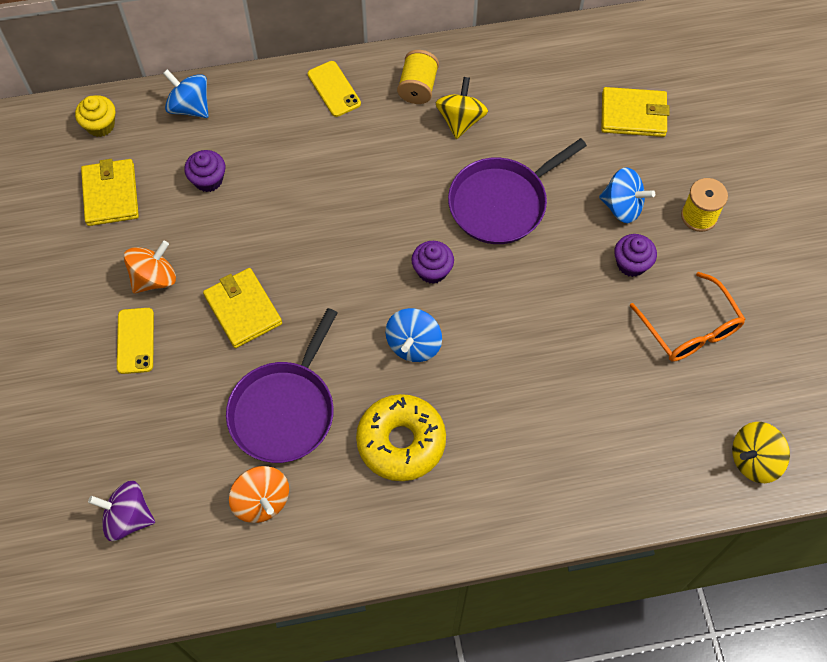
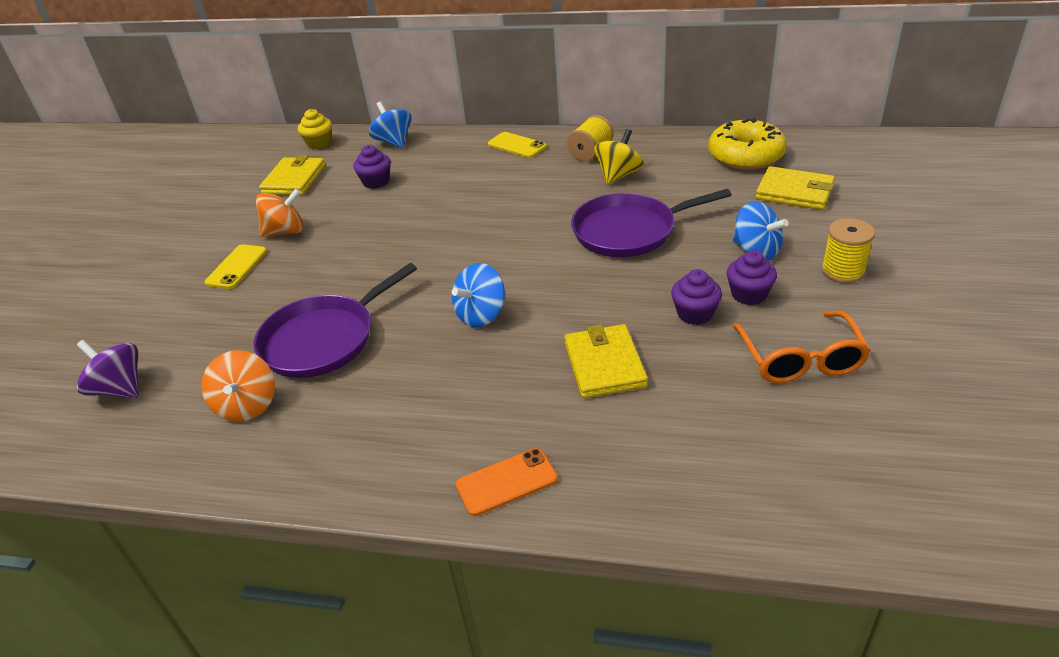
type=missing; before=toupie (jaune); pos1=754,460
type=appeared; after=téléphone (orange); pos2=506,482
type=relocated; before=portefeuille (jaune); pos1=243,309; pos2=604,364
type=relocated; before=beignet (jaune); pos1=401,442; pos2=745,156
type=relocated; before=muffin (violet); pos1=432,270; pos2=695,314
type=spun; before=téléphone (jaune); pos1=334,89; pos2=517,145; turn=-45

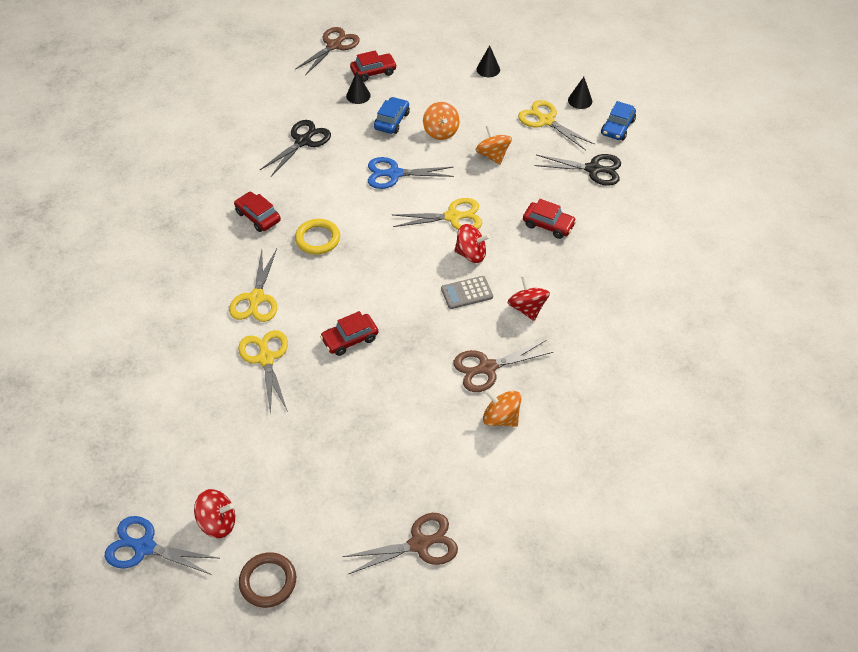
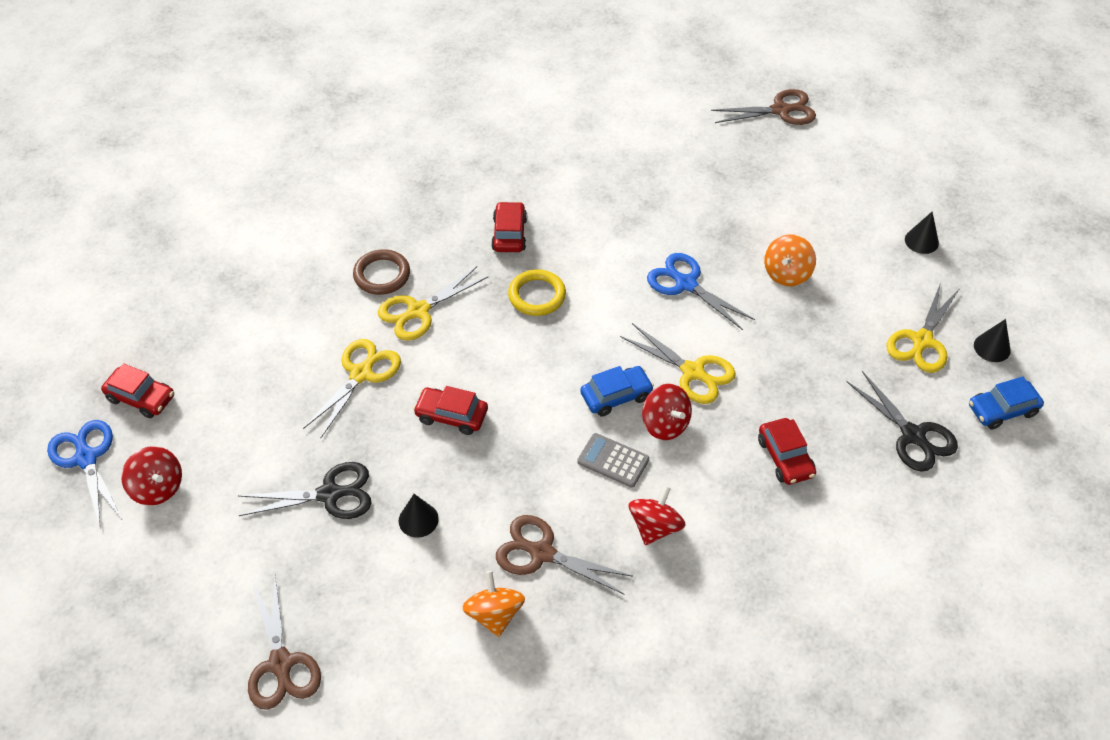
type=missing; before=toupie (orange); pos1=492,155
type=relocated; before=anneau (marron); pos1=268,581; pos2=382,275
type=relocated; before=ciseaux (noir); pos1=303,141; pos2=331,494
type=relocated; before=cône (noir); pos1=358,95; pos2=418,519
type=relocated; before=voiture (rouge); pos1=373,72; pos2=141,398
type=relocated; before=voiture (bleu); pos1=392,121; pos2=616,396
type=spun; before=ciseaux (marron); pos1=420,544; pos2=281,665; turn=45
type=spun; before=ciseaux (jaune); pos1=545,120; pos2=921,341; turn=-150

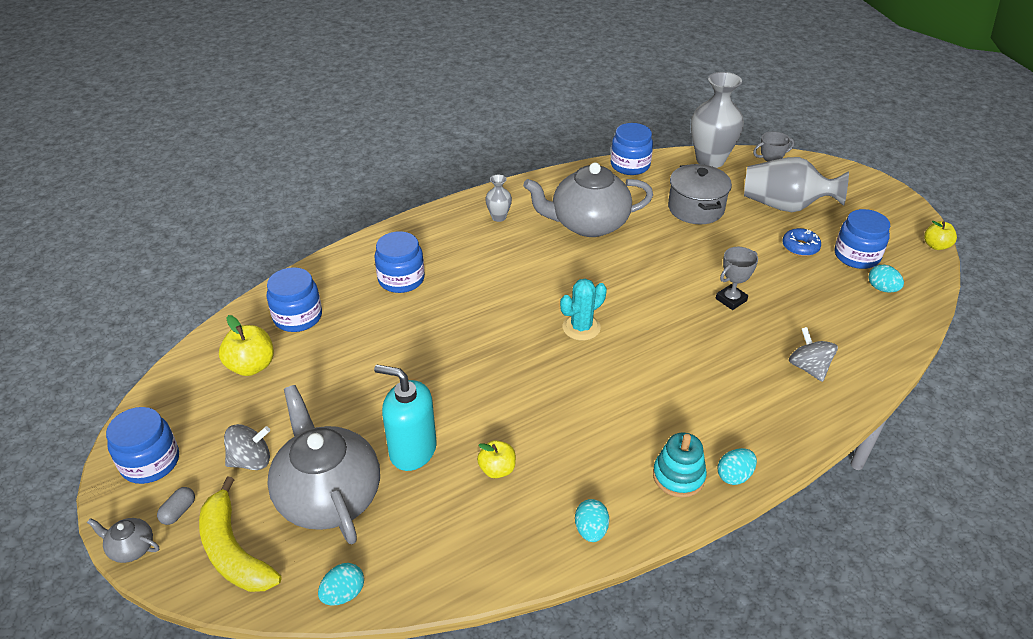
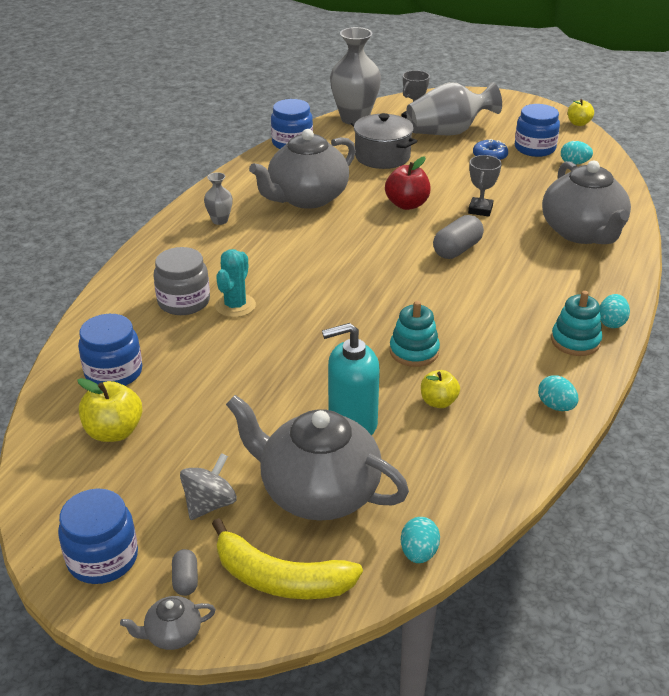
type=appeared; after=pomme (rouge); pos2=407,204
type=appeared; after=jouet à empiler (turquoise); pos2=414,351
type=appeared; after=gélule (gris); pos2=457,250
type=relocated; before=cactus (turquoise); pos1=581,327; pos2=235,306
type=exchanged; before=toupie (gris); after=théière (gris); pos1=808,367; pos2=582,232
type=colour; before=bocal (bleu); after=bocal (gris); pos1=401,279; pos2=184,302

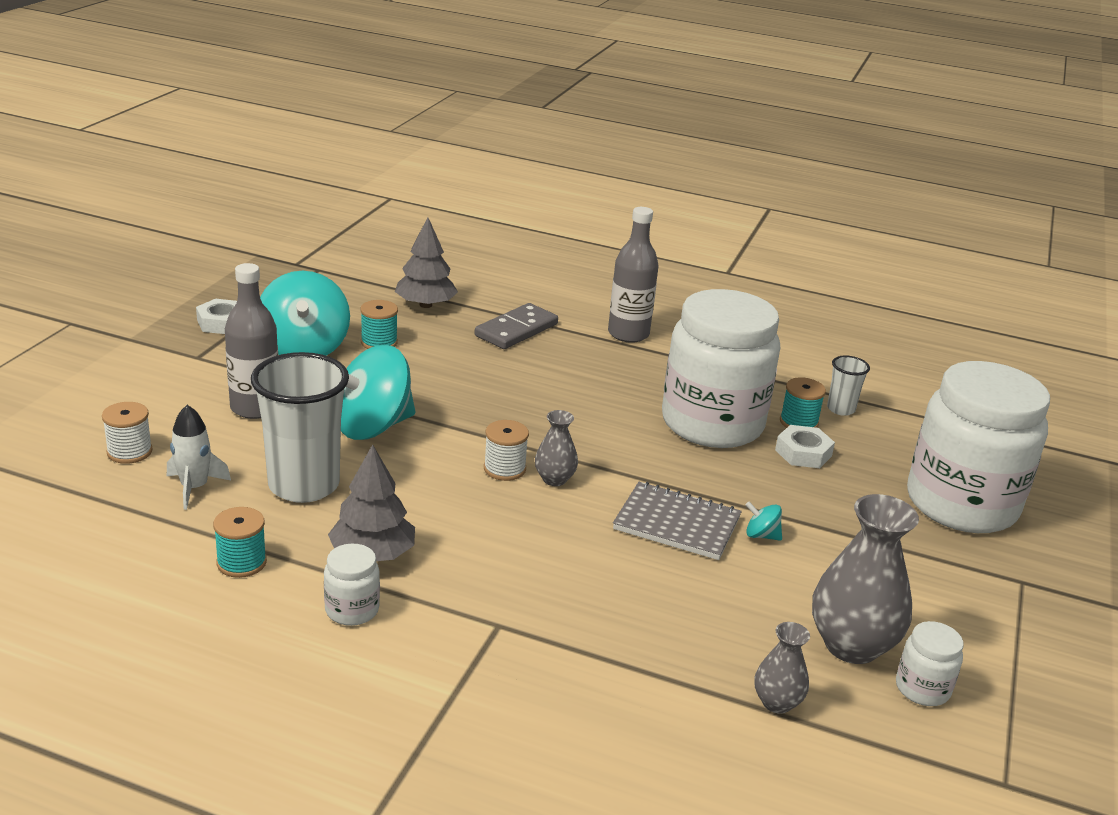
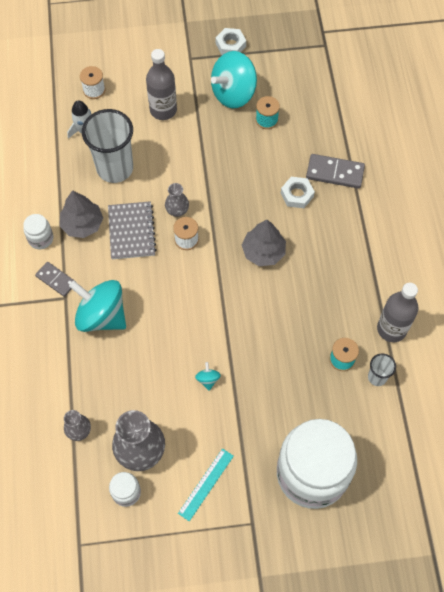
type=missing; before=bobine (turquoise); pos1=241,562
type=missing; before=bocal (blanc); pos1=712,424
type=appeared; after=domino (gris); pos2=56,280
type=appeared; after=règle (turquoise); pos2=206,484
type=relocated; before=toupie (turquoise); pos1=372,427; pos2=102,316
type=relocated; before=arbre (gris); pos1=426,305; pos2=263,252
type=relocated; before=vase (gris); pos1=554,479; pos2=177,210
type=relocated; before=bouteille (gris); pos1=628,334; pos2=391,329
type=relocated; before=carnet (gris); pos1=676,524; pos2=131,231
type=relocated; before=écrou (blanc); pos1=803,453; pos2=297,195

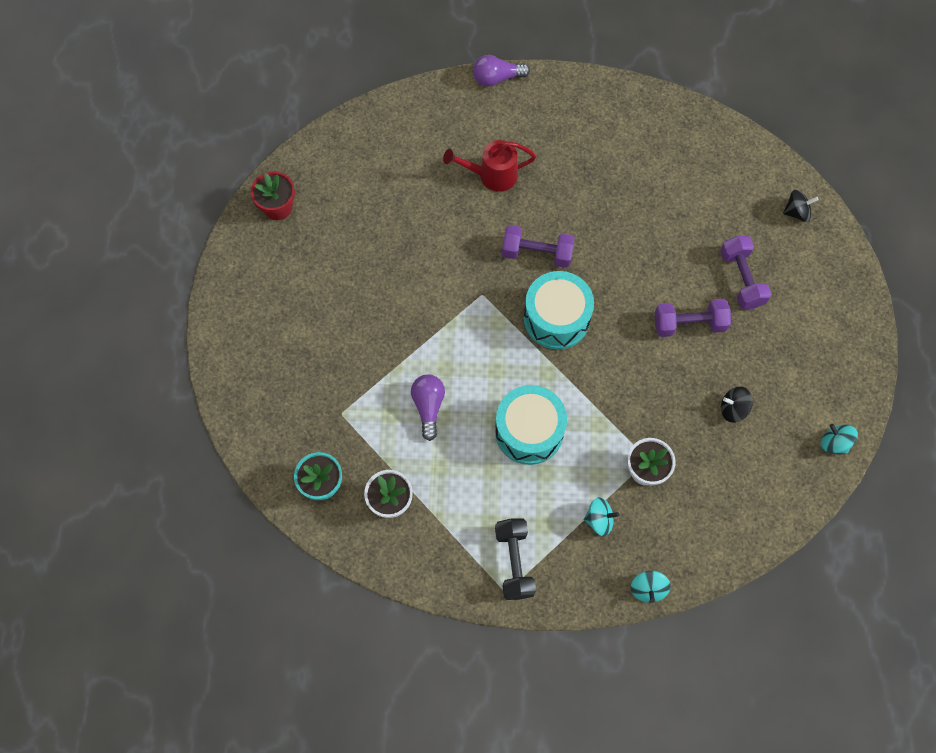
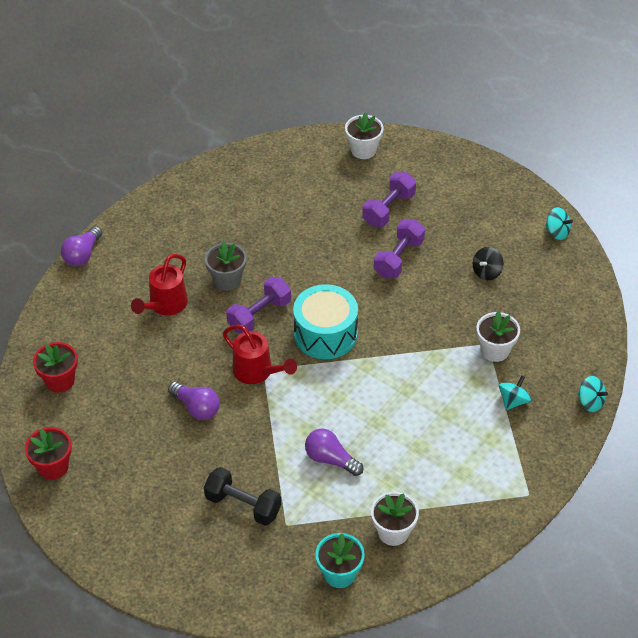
type=missing; before=tambour (turquoise); pos1=529,431
type=appeared; after=pot de fleurs (rouge); pos2=60,381
type=appeared; after=ampoule (violet); pos2=196,407
type=appeared; after=pot de fleurs (gris); pos2=227,280
type=appeared; after=arrosoir (rouge); pos2=257,372
type=relocated; before=haltère (noir); pos1=514,562; pos2=243,505
type=exchanged; before=toupie (noir); after=pot de fleurs (blanc); pos1=796,212; pos2=363,150
type=spun; before=haltère (violet); pos1=741,279; pos2=388,209; turn=-75
type=spun; before=toupie (turquoise); pos1=834,443; pos2=557,232; turn=-135

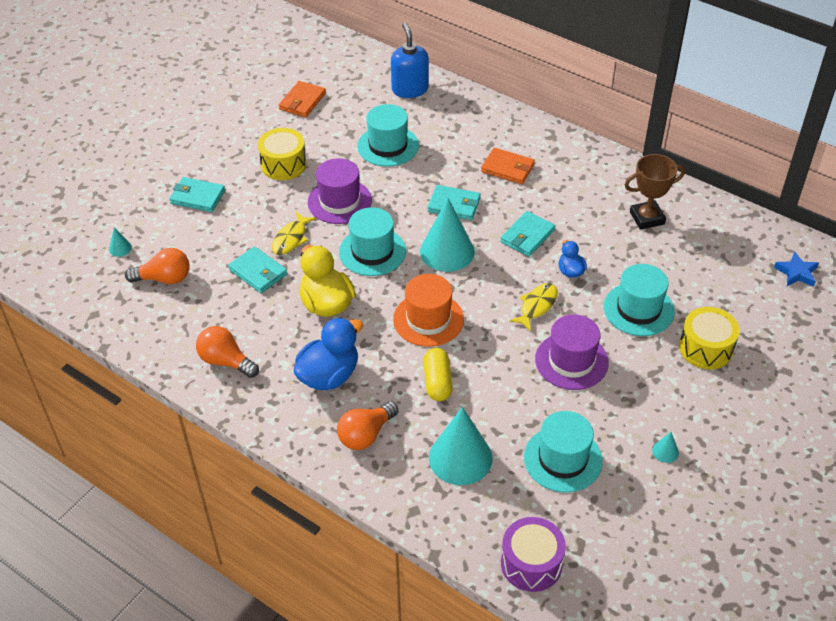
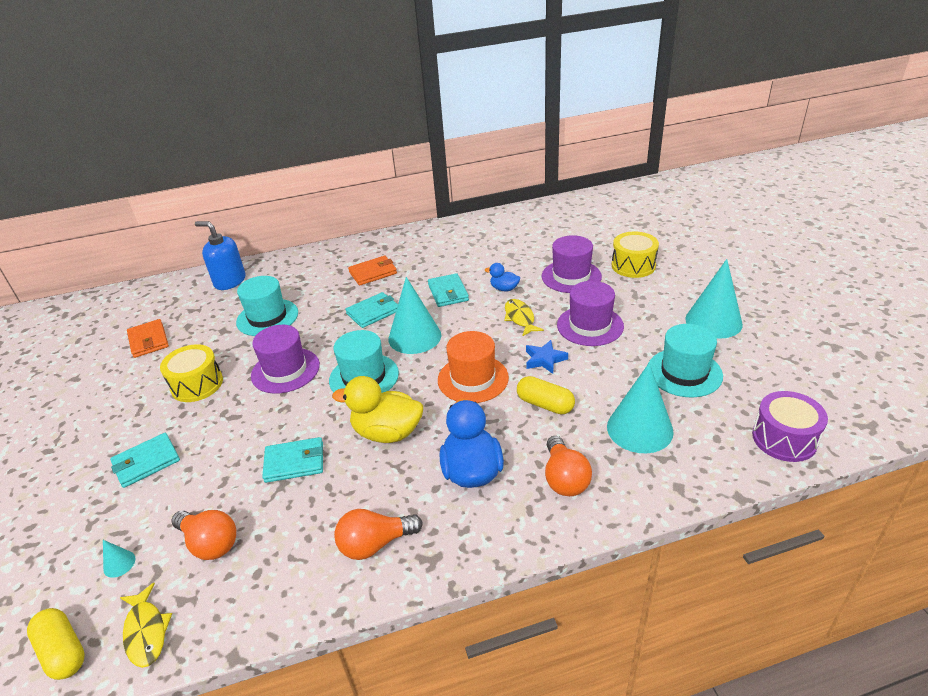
type=missing; before=trophée (marron); pos1=647,218
type=appeared; after=gélule (jaune); pos2=63,651
type=relocated; before=poisson (jaune); pos1=291,239; pos2=146,631
type=relocated; before=étoile (bleu); pos1=796,273; pos2=544,359
type=colour; before=chapeau (turquoise); after=chapeau (violet); pos1=638,309; pos2=571,276
type=spun; before=ampoule (orange); pos1=164,278; pos2=210,543; turn=90
type=size; before=cône (turquoise); pos1=665,451; pos2=713,321; scale=2.43

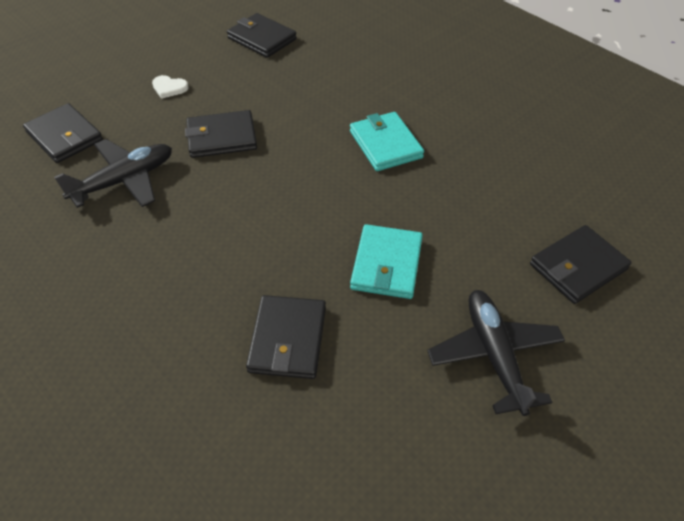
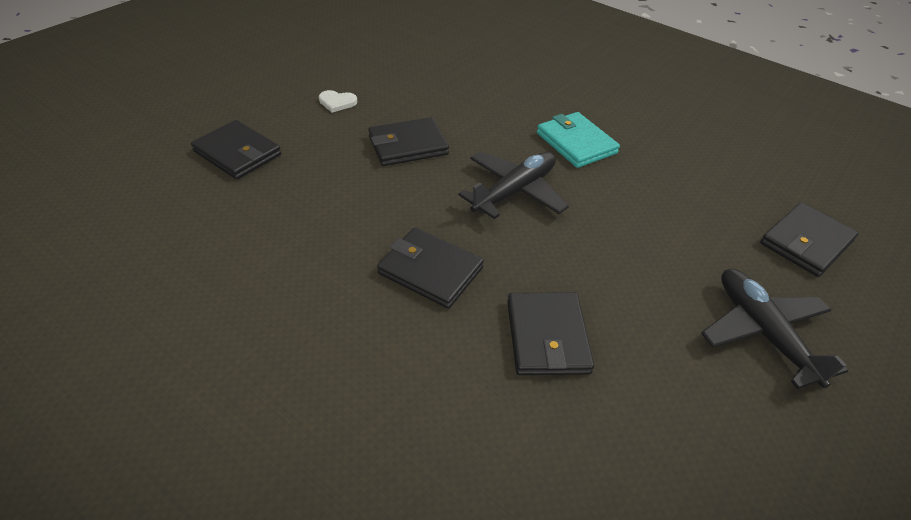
type=missing; before=portefeuille (turquoise); pos1=387,264
type=relocated; before=avion (noir); pos1=124,180; pos2=514,192
type=relocated; before=portefeuille (noir); pos1=262,38; pos2=430,270

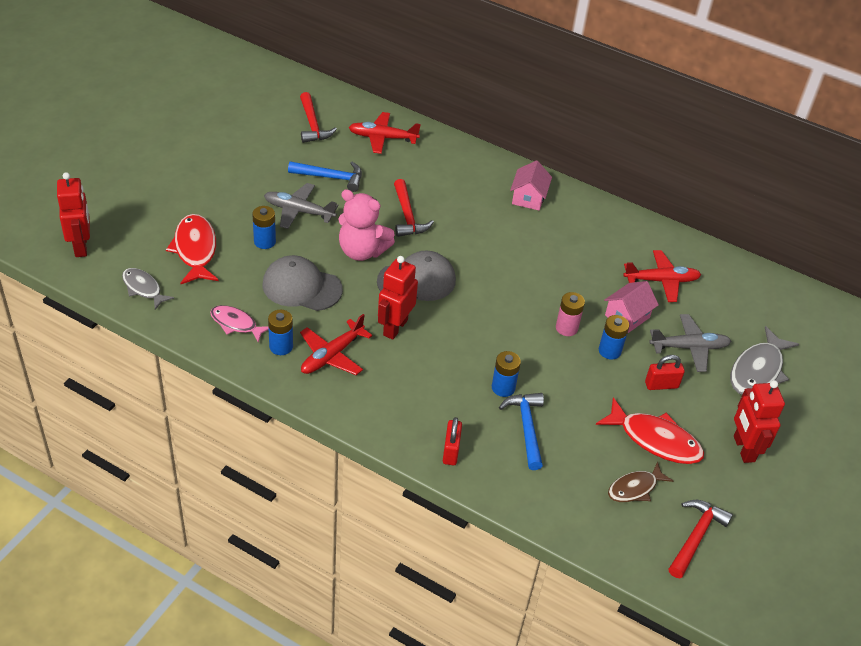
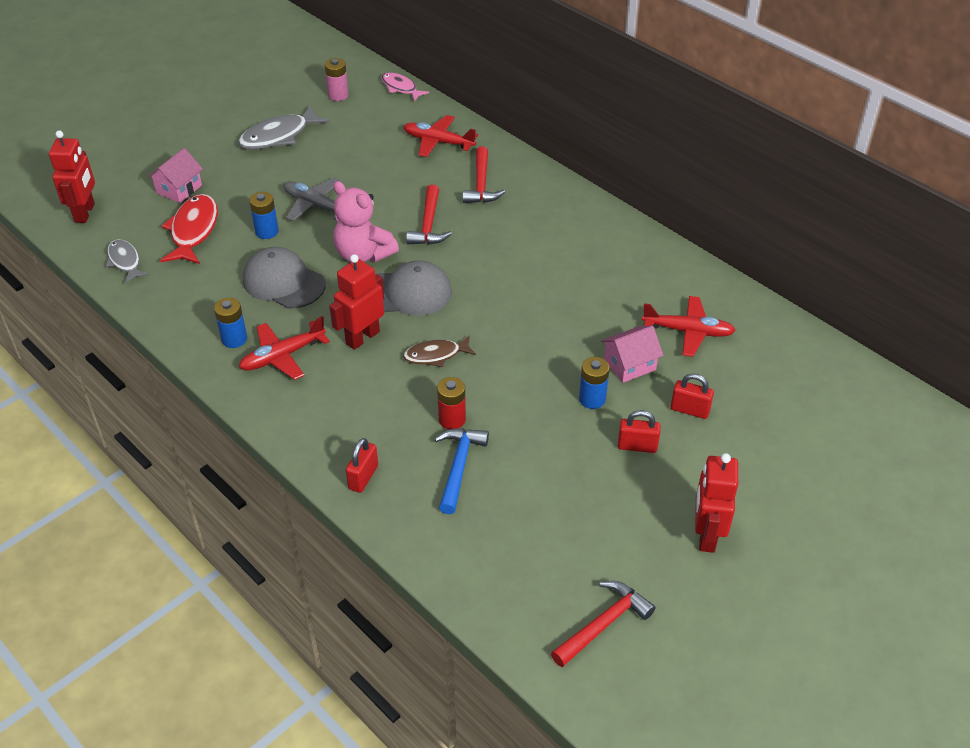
type=missing; before=marteau (bleu); pos1=331,177
type=missing; before=poisson (rouge); pos1=655,439
type=relocated; before=poisson (rose); pos1=236,324; pos2=400,88
type=relocated; before=marteau (rouge); pos1=313,125; pos2=481,184
type=relocated; before=maison (rose); pos1=528,198; pos2=179,189
type=relocated; before=pile (rose); pos1=566,328; pos2=338,95
type=relocated; before=poisson (marron); pos1=635,488; pos2=436,355
type=relocated; before=poisson (gris); pos1=757,370; pos2=279,136
type=exchanged; before=avion (gris); after=cadenas (rouge); pos1=689,347; pos2=689,410
type=colour; before=pile (bleu); after=pile (rouge); pos1=503,388; pos2=452,419

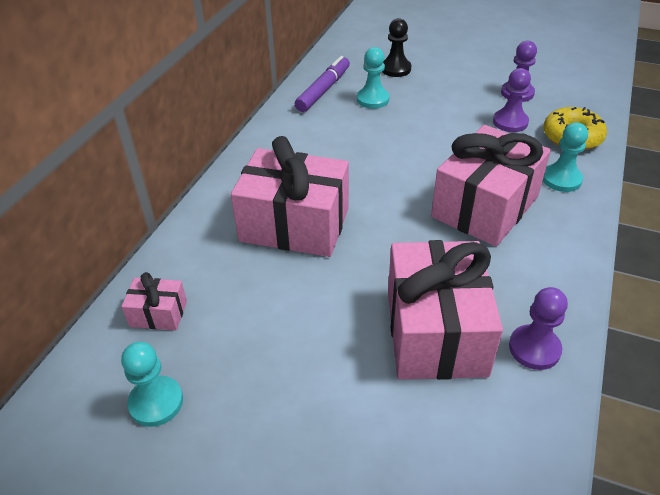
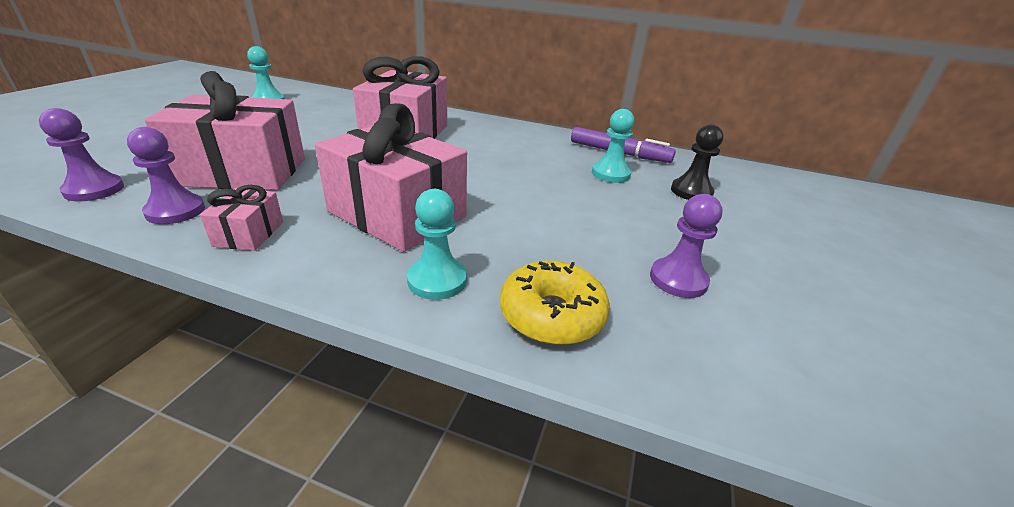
type=relocated; before=cadeau (rose); pos1=158,314; pos2=249,234
type=relocated; before=pion (violet); pos1=510,122; pos2=94,190

